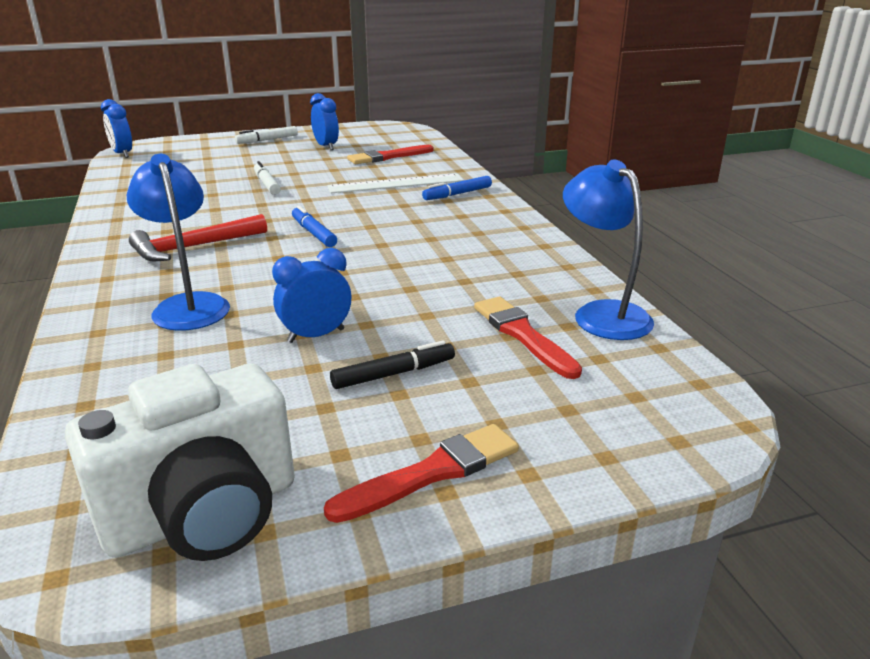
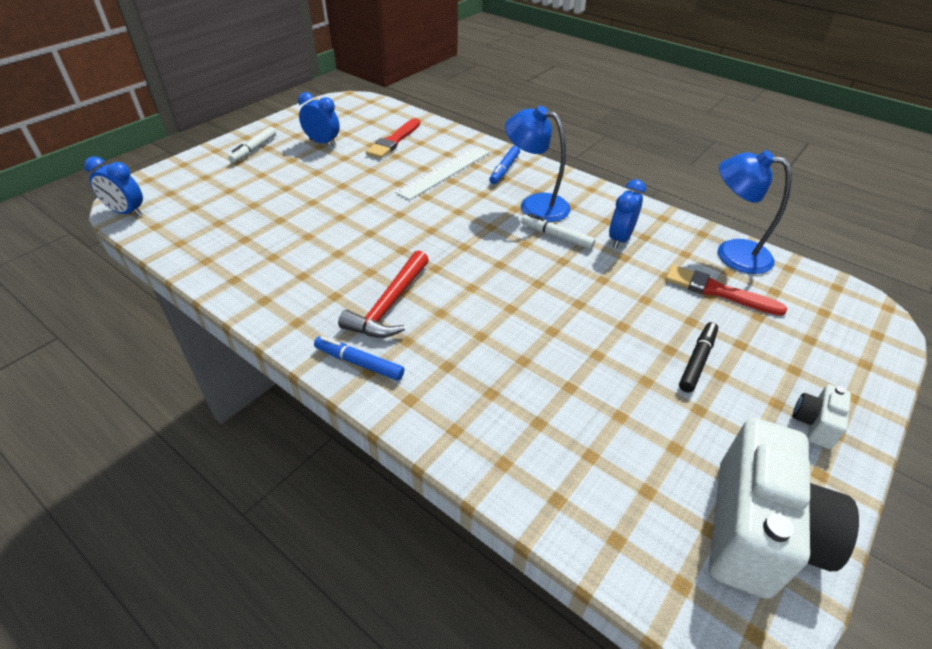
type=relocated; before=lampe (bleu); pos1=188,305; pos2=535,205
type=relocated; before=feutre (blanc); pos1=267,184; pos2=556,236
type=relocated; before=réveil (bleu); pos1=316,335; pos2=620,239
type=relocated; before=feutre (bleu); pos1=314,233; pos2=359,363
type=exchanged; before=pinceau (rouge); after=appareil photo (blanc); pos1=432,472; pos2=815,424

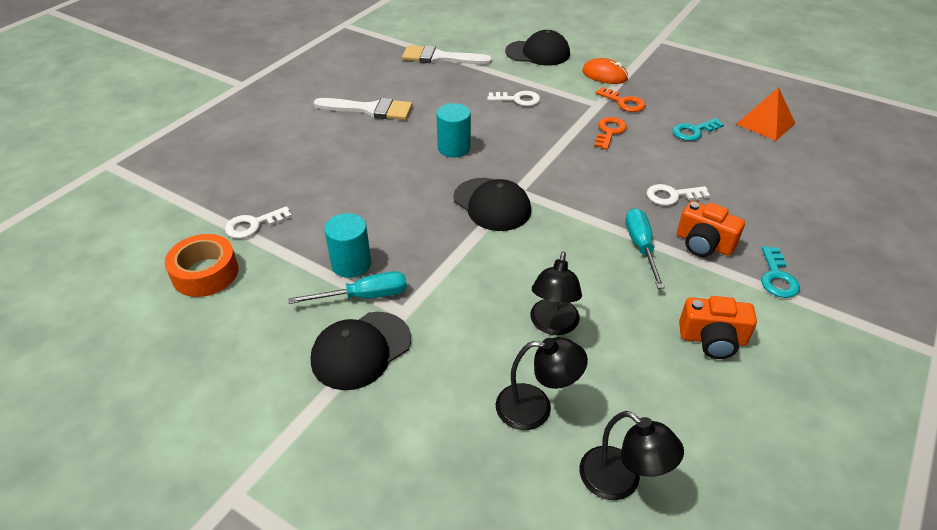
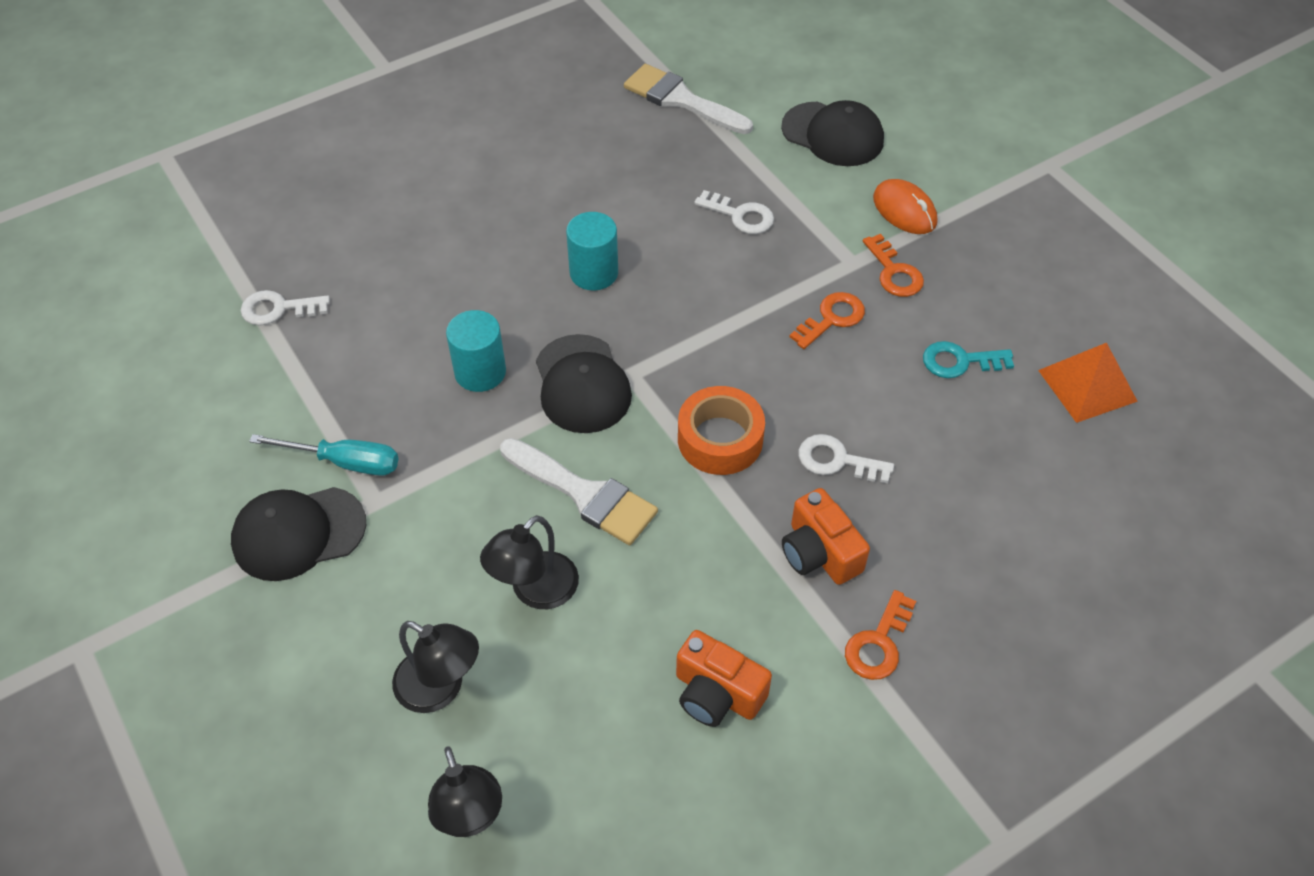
type=missing; before=tournevis (turquoise); pos1=640,247
type=relocated; before=ruban adhésif (orange); pos1=205,273; pos2=720,439
type=relocated; before=pinceau (blanc); pos1=370,110; pos2=585,494
type=relocated; before=cylindre (turquoise); pos1=351,264; pos2=480,372
type=colour; before=clé (turquoise); after=clé (orange); pos1=777,277; pos2=878,643

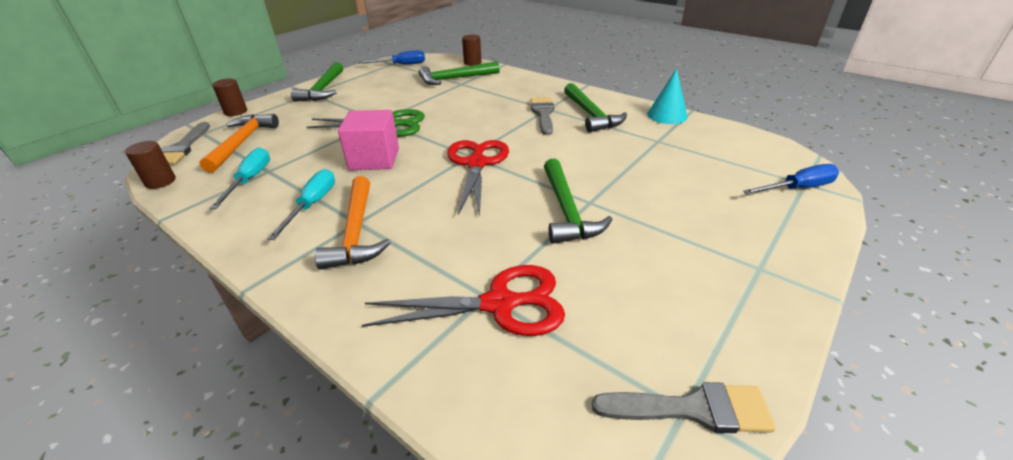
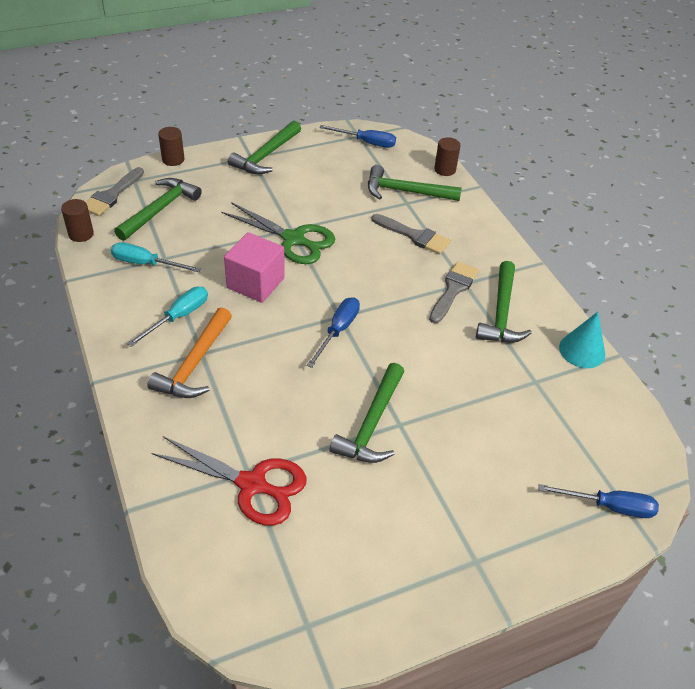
type=relocated; before=pinceau (gris); pos1=692,409; pos2=414,236
type=exchanged; before=ciseaux (rouge); after=tournevis (bleu); pos1=476,164; pos2=338,331
type=colour; before=marteau (orange); after=marteau (vert); pos1=242,143; pos2=160,209
type=spun; before=tournevis (turquoise); pos1=250,180; pos2=146,263; turn=-105

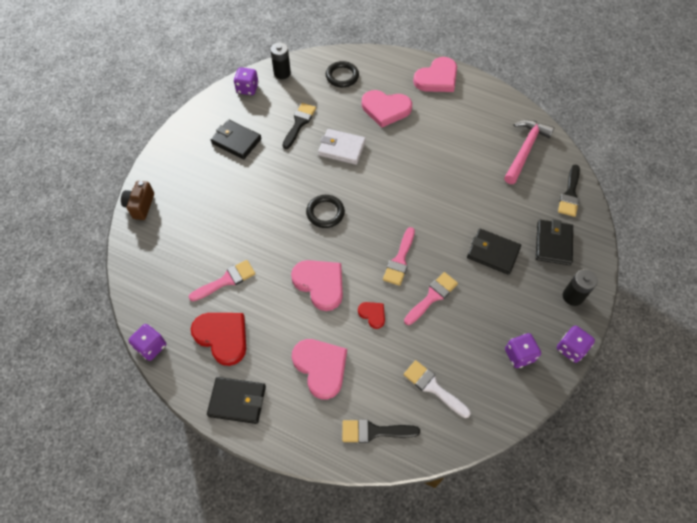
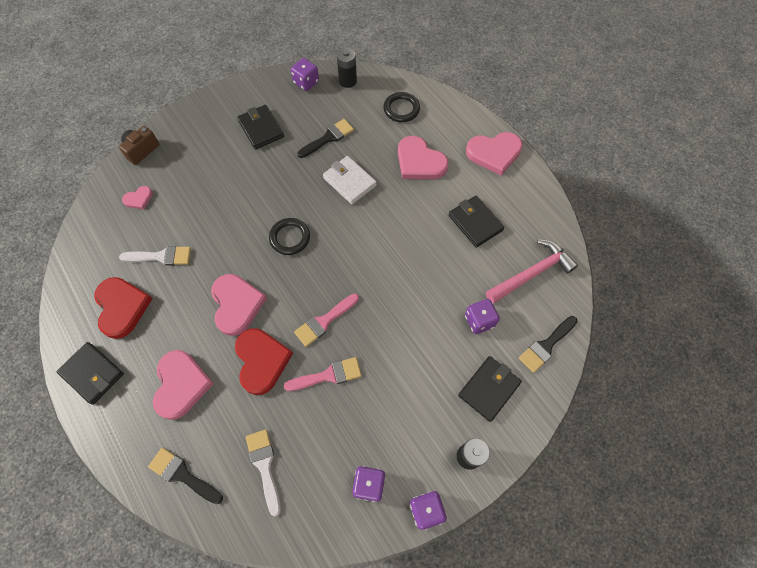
type=appeared; after=cœur (rose); pos2=138,199
type=relocated; before=dé (violet); pos1=151,347; pos2=479,321
type=relocated; before=portefeuille (noir); pos1=493,253; pos2=475,223
type=colour; before=pinceau (rose); after=pinceau (blanc); pos1=226,280; pos2=161,257
type=size; before=cœur (rouge); pos1=372,314; pos2=261,361; scale=1.97

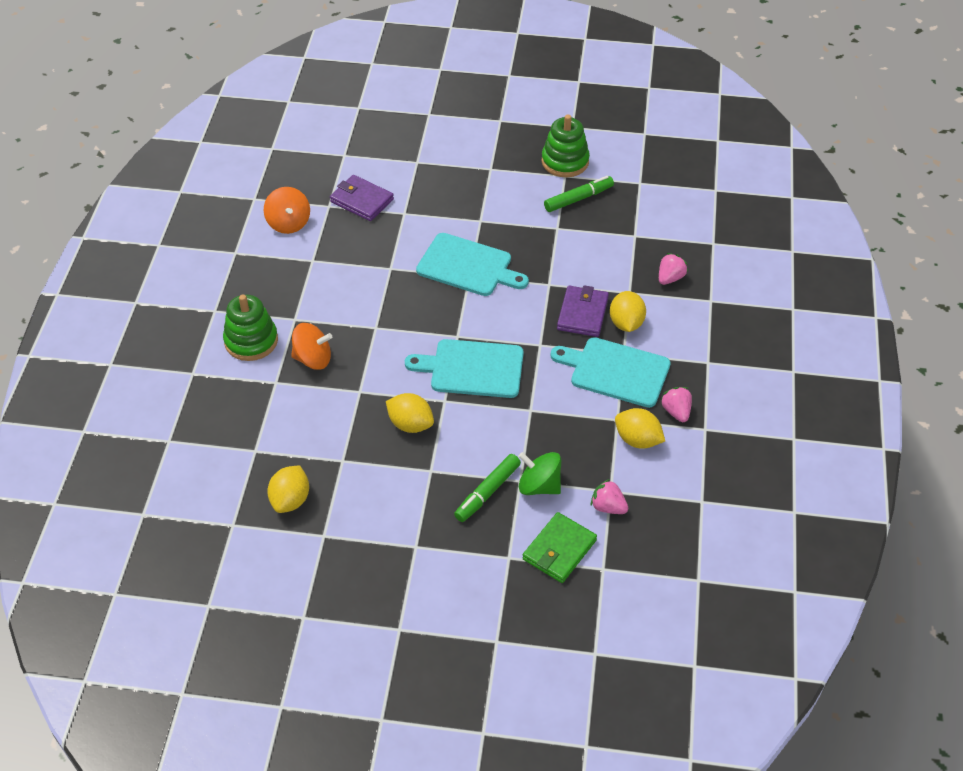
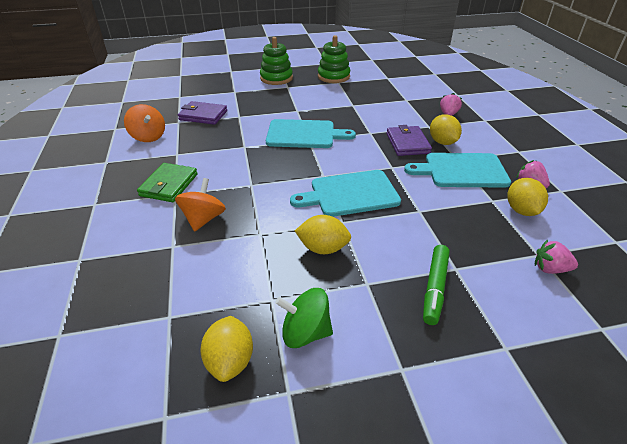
type=missing; before=feutre (vert); pos1=578,199
type=relocated; before=jouet à empiler (vert); pos1=251,341; pos2=276,78
type=relocated; before=toupie (vert); pos1=539,486; pos2=305,332
type=relocated; before=portefeuille (vert); pos1=559,550; pos2=169,185
type=spun; before=toupie (orange); pos1=313,359; pos2=203,219; turn=-60
type=spun; before=citron (jaune); pos1=637,440; pos2=521,210; turn=75

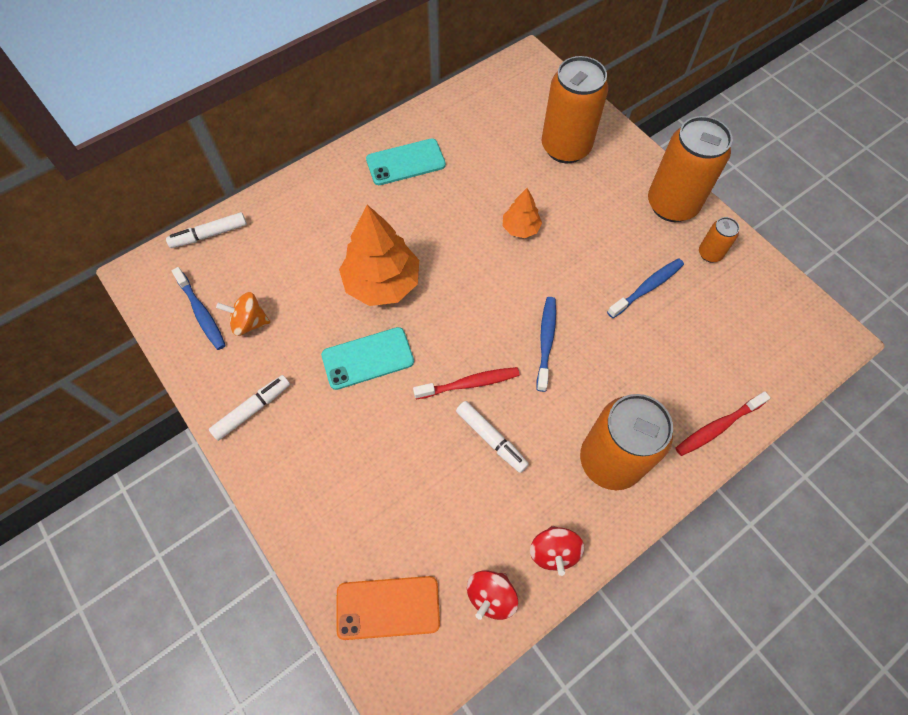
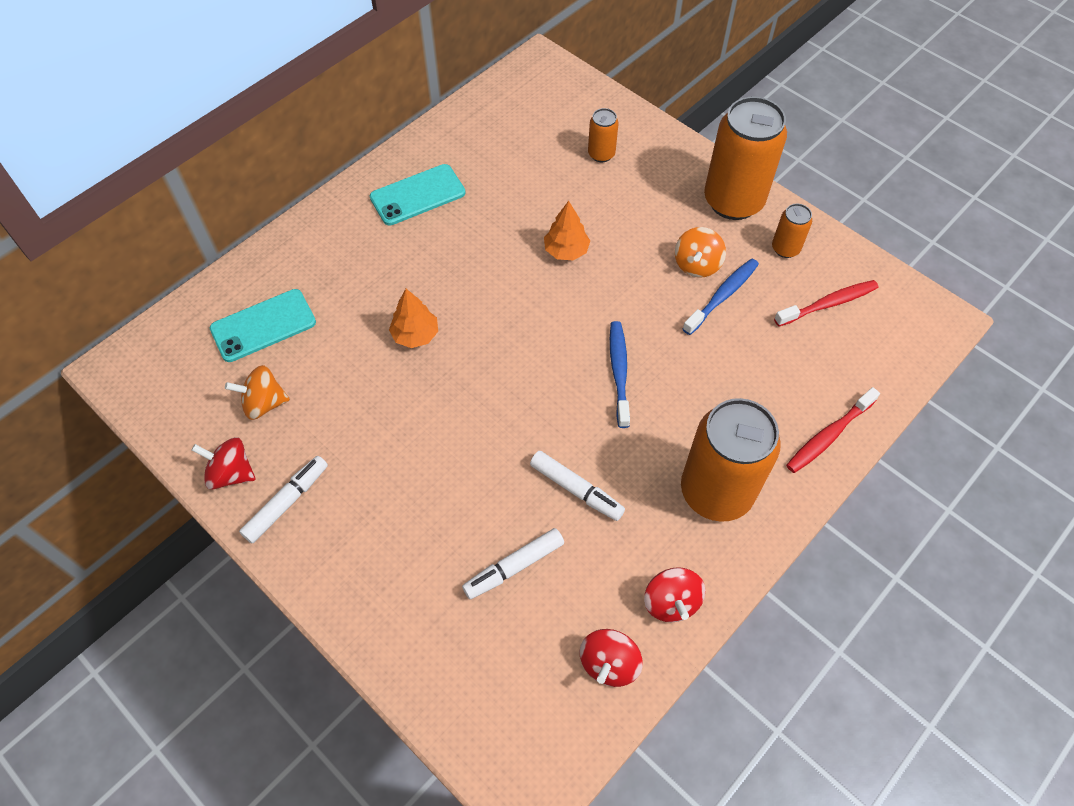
type=missing; before=brosse à dents (bleu); pos1=201,313
type=missing; before=téléphone (orange); pos1=388,607
type=appeared; after=toupie (rouge); pos2=231,473
type=appeared; after=toupie (orange); pos2=697,265
type=relocated; before=feutre (blanc); pos1=209,235; pos2=514,567
type=relocated; before=téléphone (turquoise); pos1=368,358; pos2=263,325
type=relocated; before=brosse à dents (rouge); pos1=469,383; pos2=828,304
type=size; before=arbre (orange); pos1=382,283; pos2=415,335; scale=0.52
type=size; before=canette (orange); pos1=565,147; pos2=601,154; scale=0.46

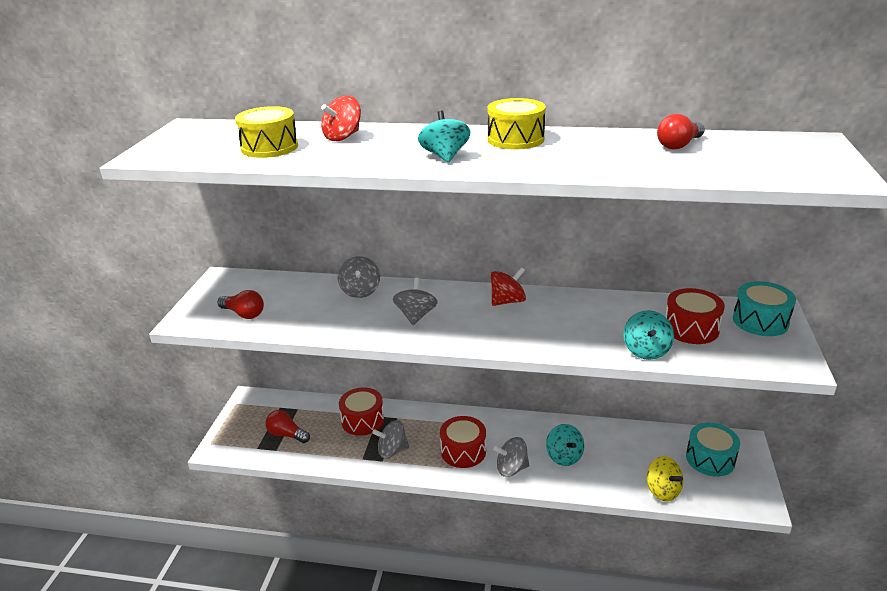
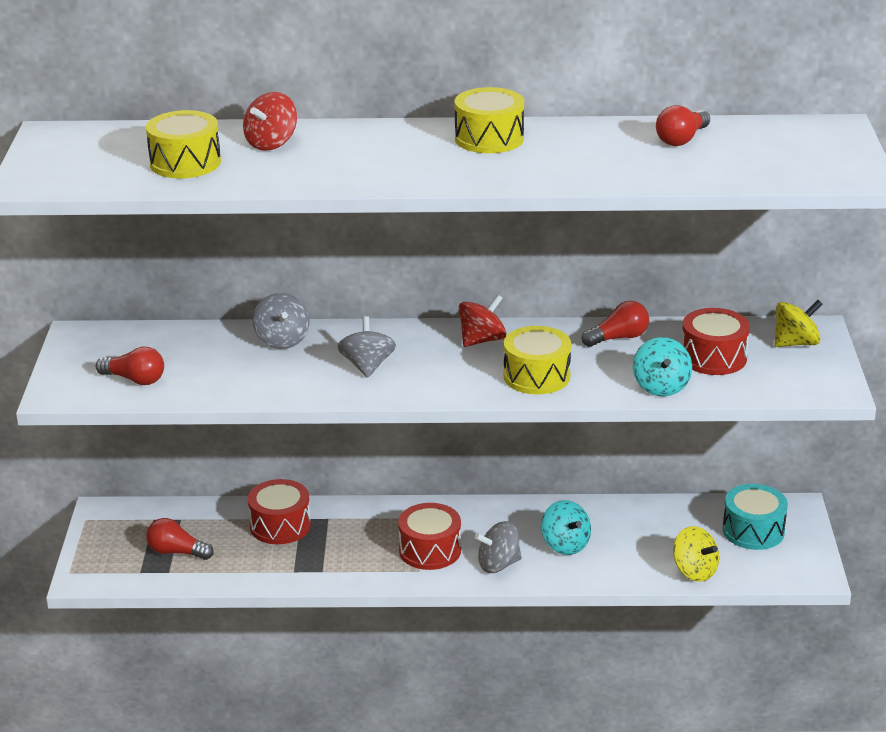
type=missing; before=toupie (gris); pos1=392,451
type=missing; before=toupie (turquoise); pos1=445,156
type=appeared; after=tambour (jaune); pos2=536,376
type=appeared; after=ampoule (rouge); pos2=618,338
type=exchanged; before=tambour (turquoise); after=toupie (jaune); pos1=760,321; pos2=795,343

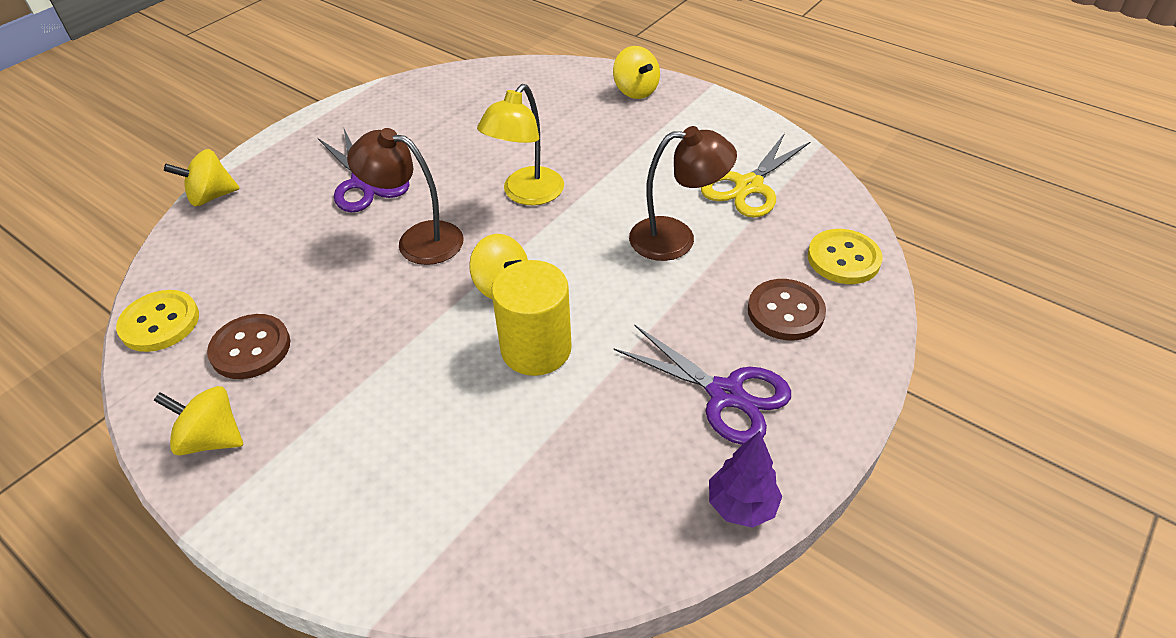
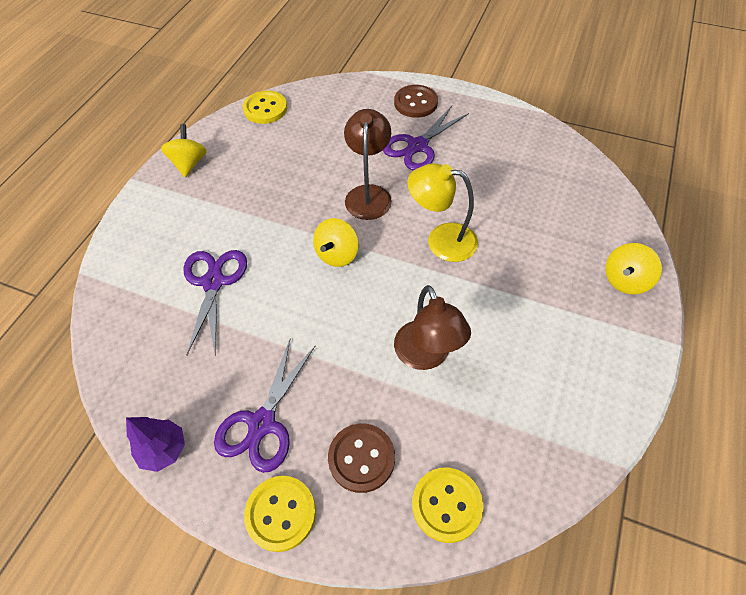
type=missing; before=toupie (jaune); pos1=211,196
type=missing; before=cylindre (jaune); pos1=536,349
type=missing; before=ciseaux (jaune); pos1=748,186
type=appeared; after=ciseaux (violet); pos2=213,282
type=appeared; after=bouton (jaune); pos2=281,513
type=relocated; before=bouton (marron); pos1=250,348; pos2=415,103

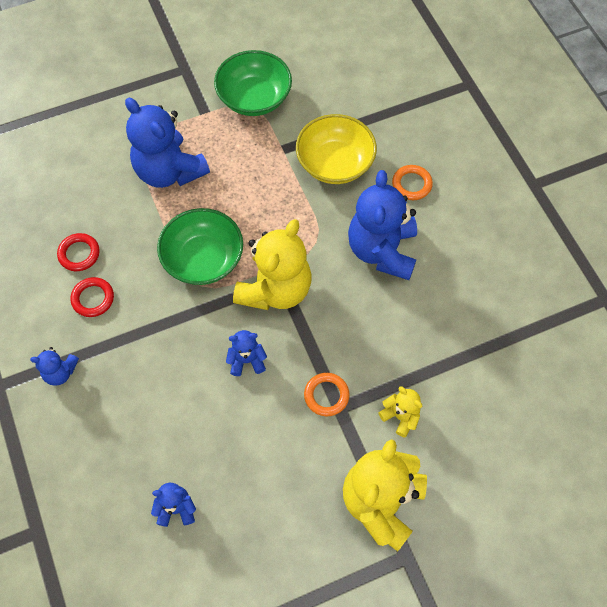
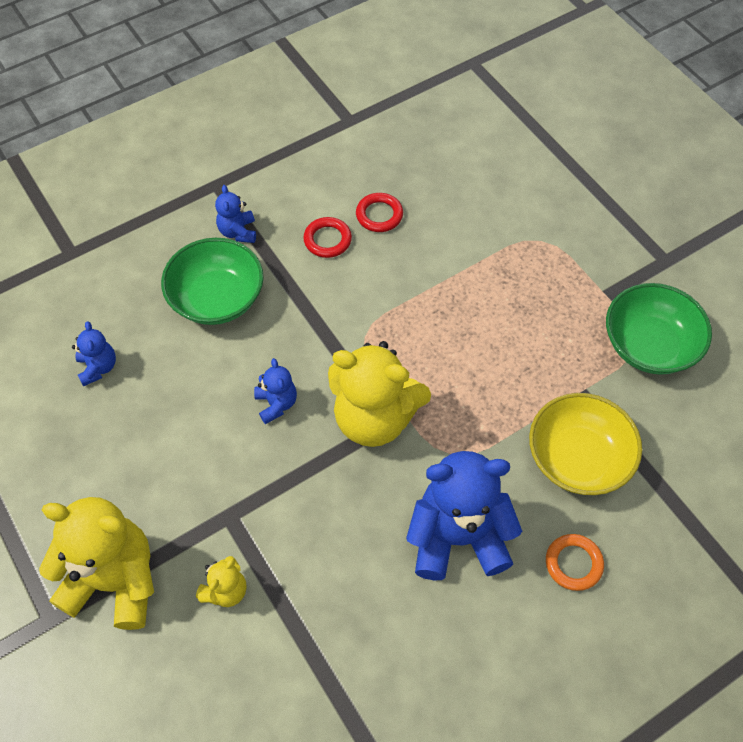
type=missing; before=ours en peluche (bleu); pos1=169,171
type=missing; before=anneau (orange); pos1=326,395
type=relocated; before=bol (vert); pos1=203,259; pos2=217,298

